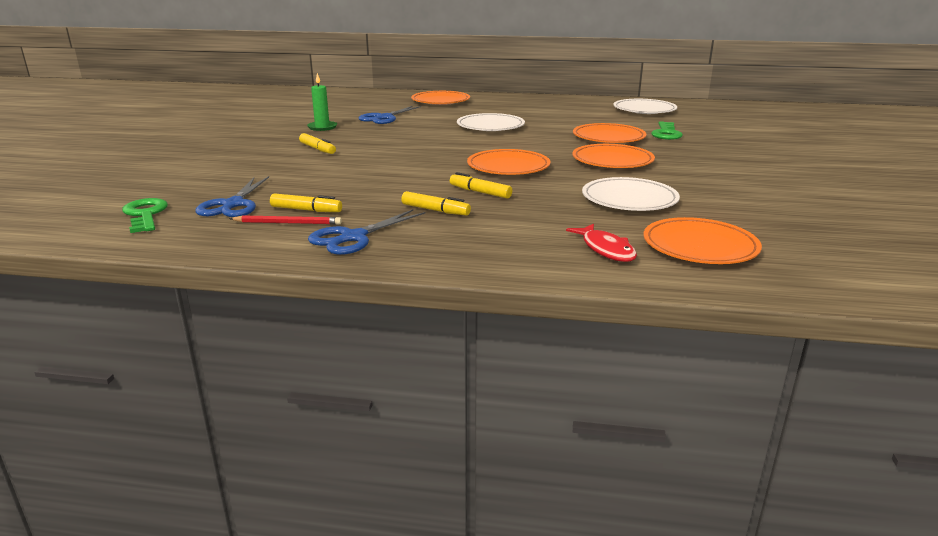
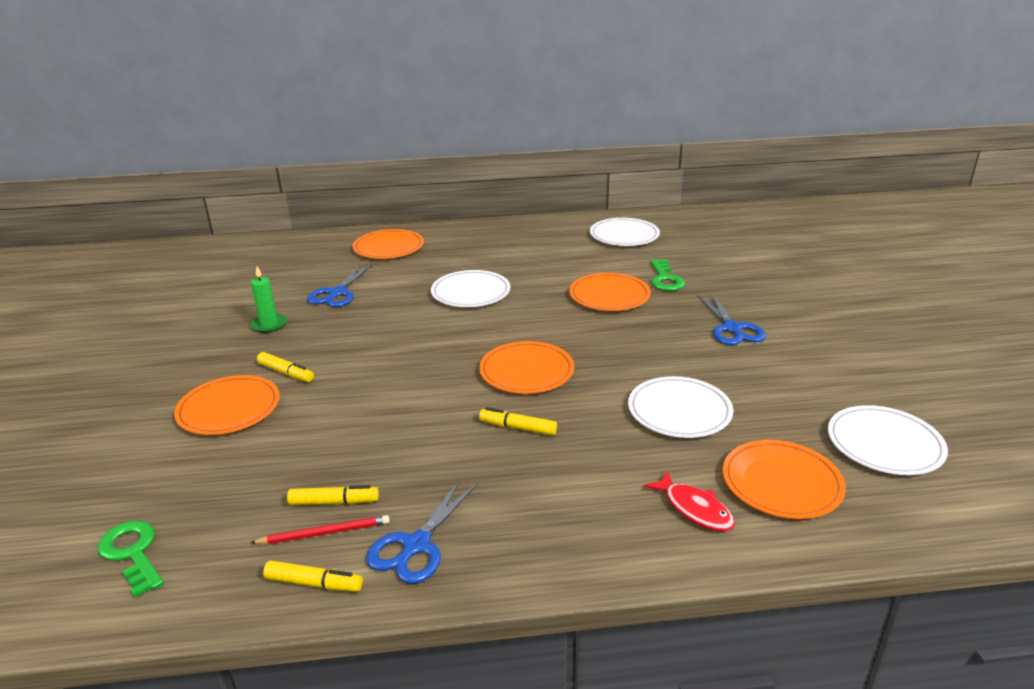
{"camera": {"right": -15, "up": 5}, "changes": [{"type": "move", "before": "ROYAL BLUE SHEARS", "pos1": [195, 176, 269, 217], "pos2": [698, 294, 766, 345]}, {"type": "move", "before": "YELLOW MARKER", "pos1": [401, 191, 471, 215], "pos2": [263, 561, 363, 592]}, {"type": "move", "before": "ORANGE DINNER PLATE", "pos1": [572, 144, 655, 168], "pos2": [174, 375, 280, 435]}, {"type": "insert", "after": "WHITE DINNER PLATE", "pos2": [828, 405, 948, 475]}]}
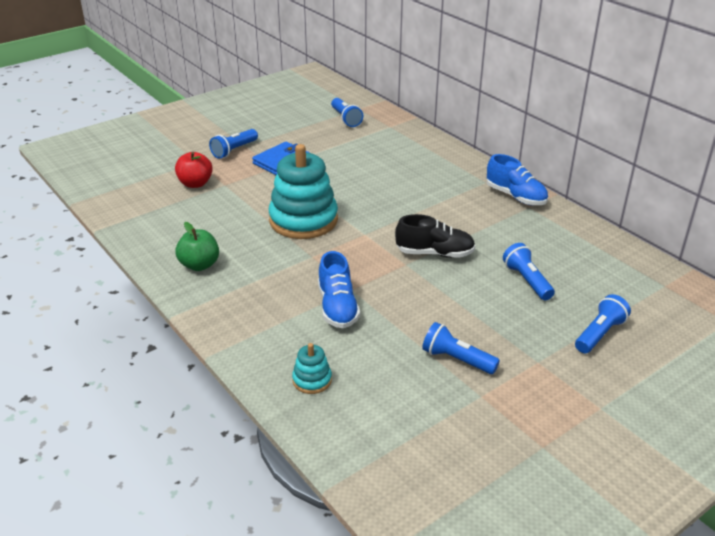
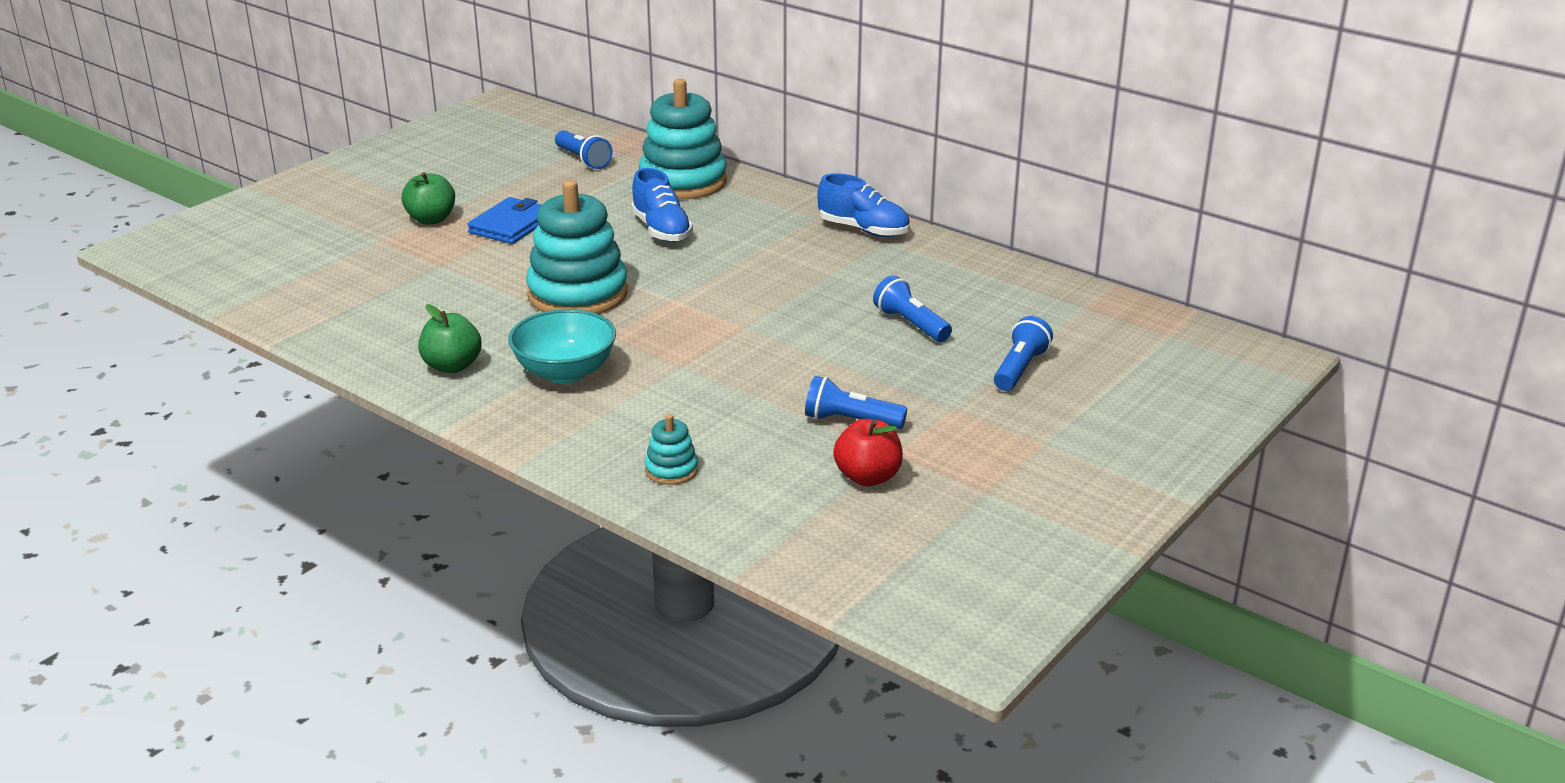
{"camera": {"right": -15, "up": -5}, "changes": [{"type": "move", "before": "SCARLET TOY APPLE", "pos1": [175, 152, 213, 188], "pos2": [833, 419, 903, 486]}, {"type": "replace", "before": "ROYAL BLUE TORCH", "after": "EMERALD TOY APPLE", "pos1": [209, 129, 258, 159], "pos2": [402, 172, 455, 225]}, {"type": "move", "before": "ROYAL BLUE SHOE", "pos1": [318, 251, 360, 328], "pos2": [631, 168, 693, 242]}, {"type": "delete", "before": "EBONY SHOE", "pos1": [395, 214, 475, 258]}, {"type": "insert", "after": "AQUA SERVING BOWL", "pos2": [508, 309, 616, 383]}, {"type": "insert", "after": "AQUA STACKING RINGS", "pos2": [639, 79, 727, 200]}]}
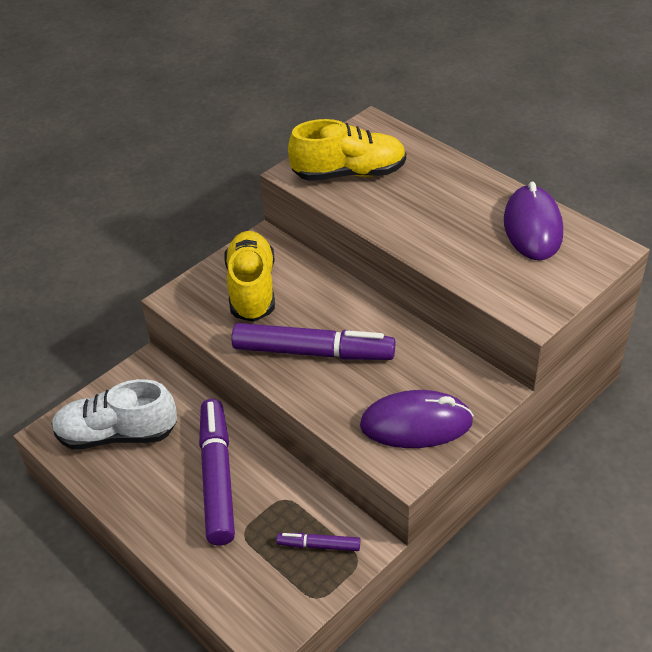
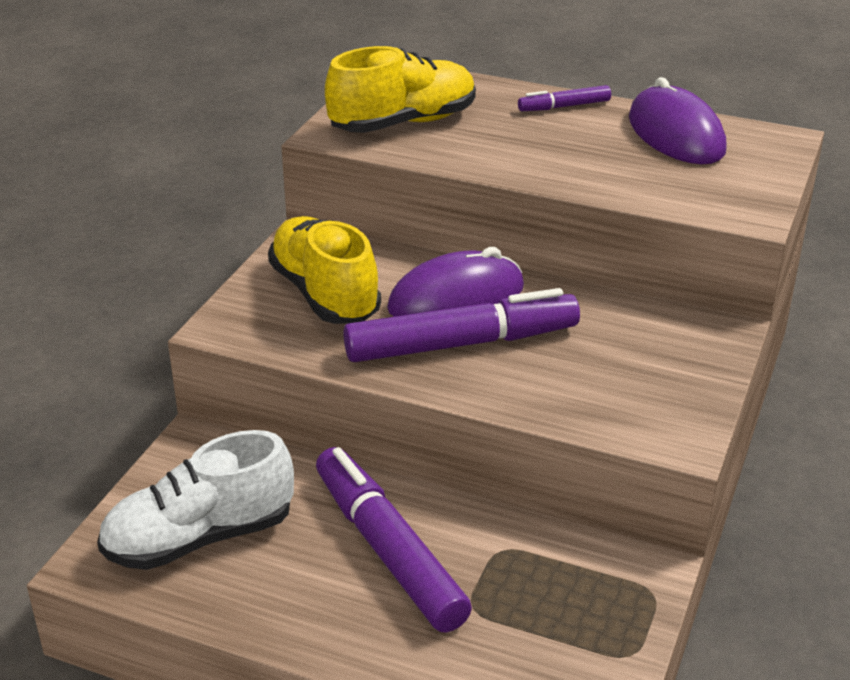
{"camera": {"right": -25, "up": -10}, "changes": [{"type": "move", "before": "PURPLE MARKER", "pos1": [276, 533, 360, 551], "pos2": [518, 85, 611, 111]}, {"type": "move", "before": "PURPLE PC MOUSE", "pos1": [360, 390, 474, 448], "pos2": [387, 247, 524, 317]}]}
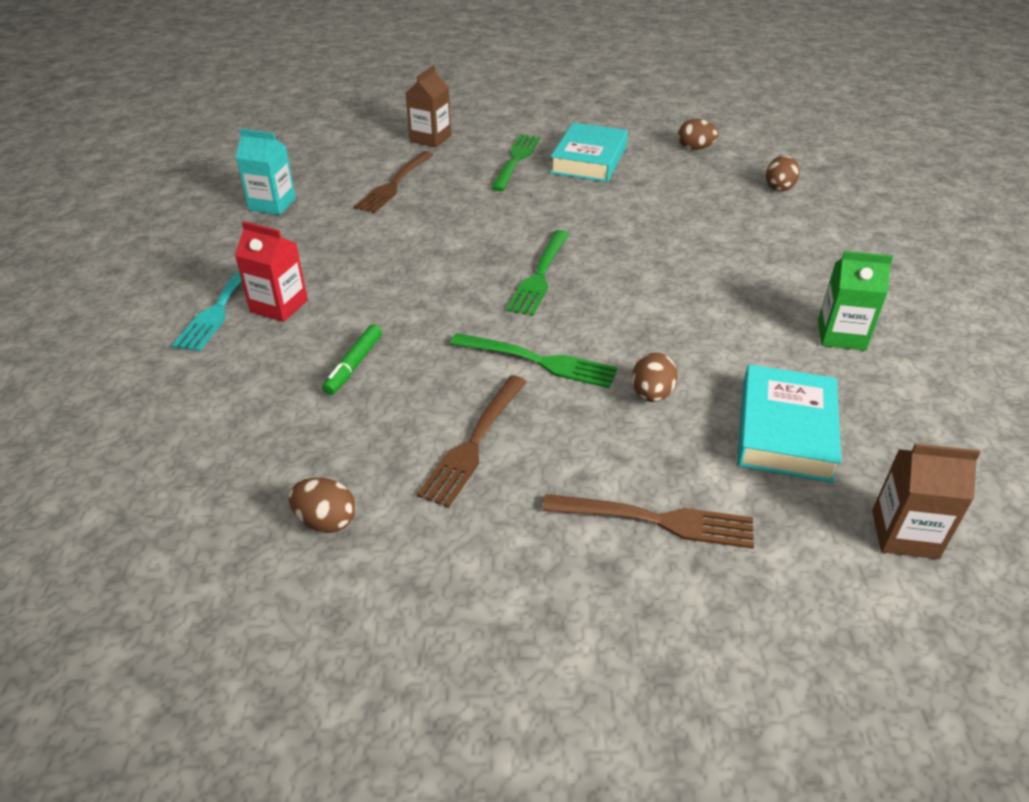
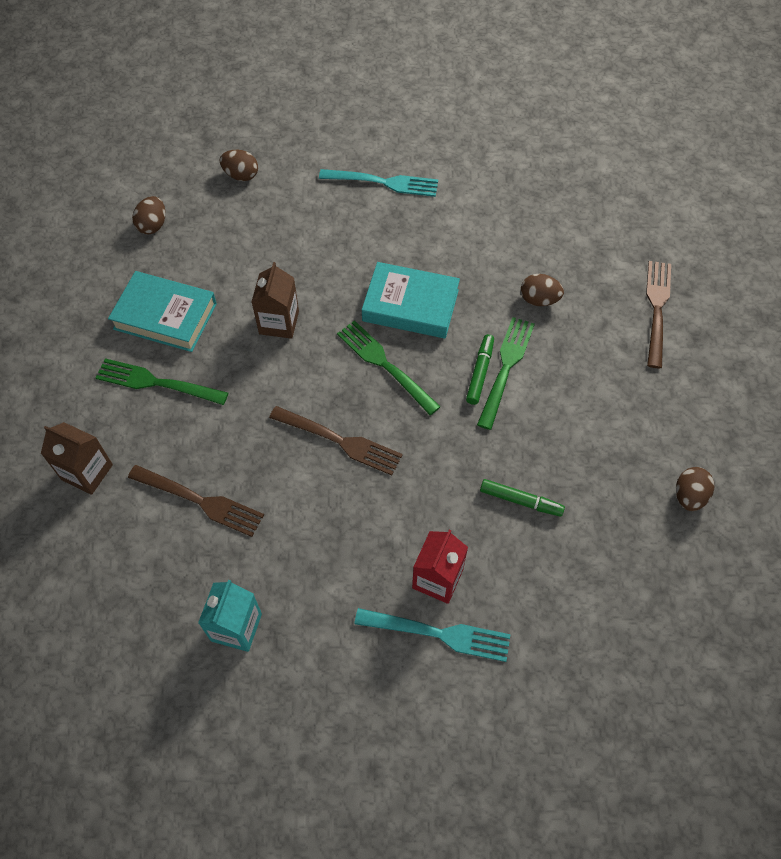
{"camera": {"right": -90, "up": 20}, "changes": [{"type": "move", "before": "RUSSET DINNER FORK", "pos1": [417, 375, 527, 508], "pos2": [269, 406, 403, 475]}, {"type": "rotate", "before": "EMERALD DINNER FORK", "pos1": [506, 230, 569, 316], "pos2": [337, 320, 441, 415], "turn": -150}, {"type": "move", "before": "AQUA HARDBACK", "pos1": [737, 365, 841, 483], "pos2": [362, 262, 460, 338]}, {"type": "delete", "before": "EMERALD MILK CARTON", "pos1": [818, 251, 893, 351]}, {"type": "move", "before": "RUSSET MILK CARTON", "pos1": [872, 444, 980, 559], "pos2": [252, 262, 299, 339]}, {"type": "insert", "after": "AQUA DINNER FORK", "pos2": [319, 169, 438, 197]}, {"type": "insert", "after": "EMERALD MARKER", "pos2": [466, 334, 494, 405]}]}
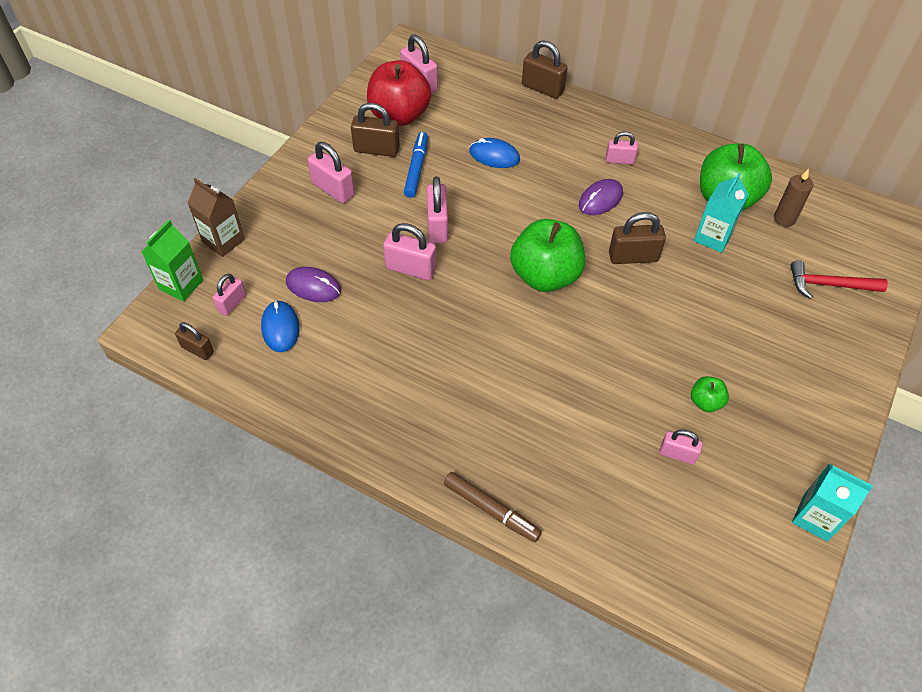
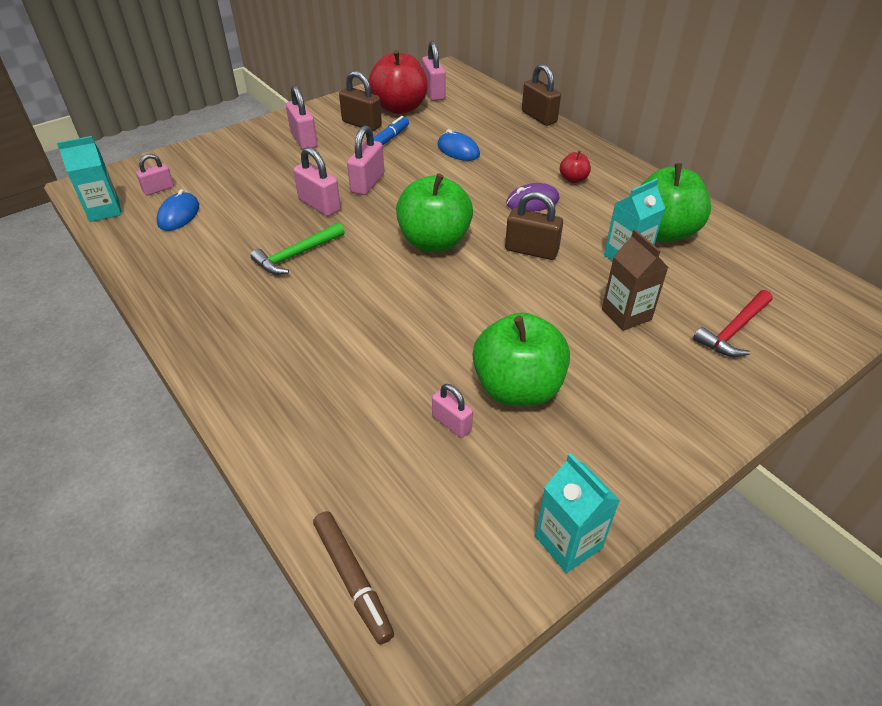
{"camera": {"right": 25, "up": -10}, "changes": [{"type": "delete", "before": "EMERALD MILK CARTON", "pos1": [141, 220, 203, 302]}, {"type": "replace", "before": "RUSSET PADLOCK", "after": "AQUA MILK CARTON", "pos1": [175, 322, 214, 360], "pos2": [57, 136, 122, 222]}, {"type": "move", "before": "RUSSET MILK CARTON", "pos1": [188, 178, 245, 257], "pos2": [602, 229, 669, 331]}, {"type": "delete", "before": "PURPLE PC MOUSE", "pos1": [286, 267, 341, 302]}, {"type": "move", "before": "RUSSET MARKER", "pos1": [444, 472, 542, 542], "pos2": [313, 511, 394, 645]}, {"type": "replace", "before": "PINK PADLOCK", "after": "SCARLET TOY APPLE", "pos1": [606, 131, 638, 164], "pos2": [560, 151, 591, 183]}, {"type": "resize", "before": "EMERALD TOY APPLE", "pos1": [691, 376, 729, 412], "pos2": [473, 312, 570, 406], "scale": 2.2}, {"type": "delete", "before": "RUSSET CANDLE", "pos1": [774, 169, 813, 227]}, {"type": "rotate", "before": "SCARLET HAMMER", "pos1": [790, 260, 888, 299], "pos2": [693, 290, 773, 357], "turn": -75}, {"type": "insert", "after": "EMERALD HAMMER", "pos2": [251, 223, 345, 275]}]}
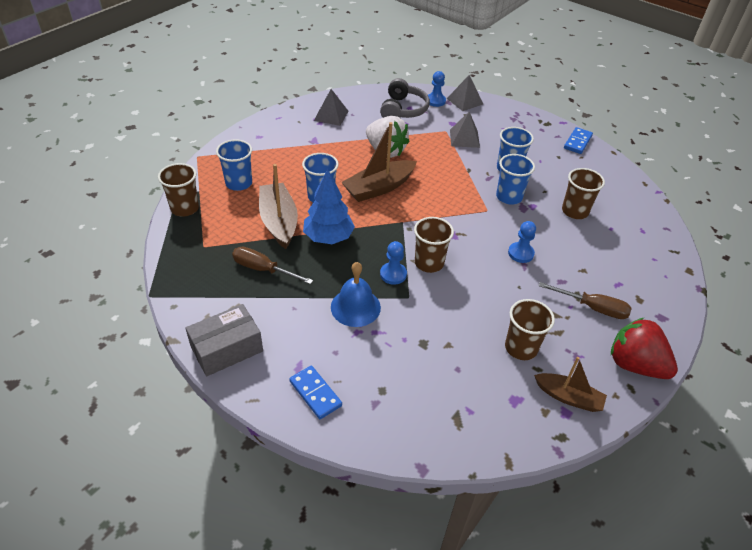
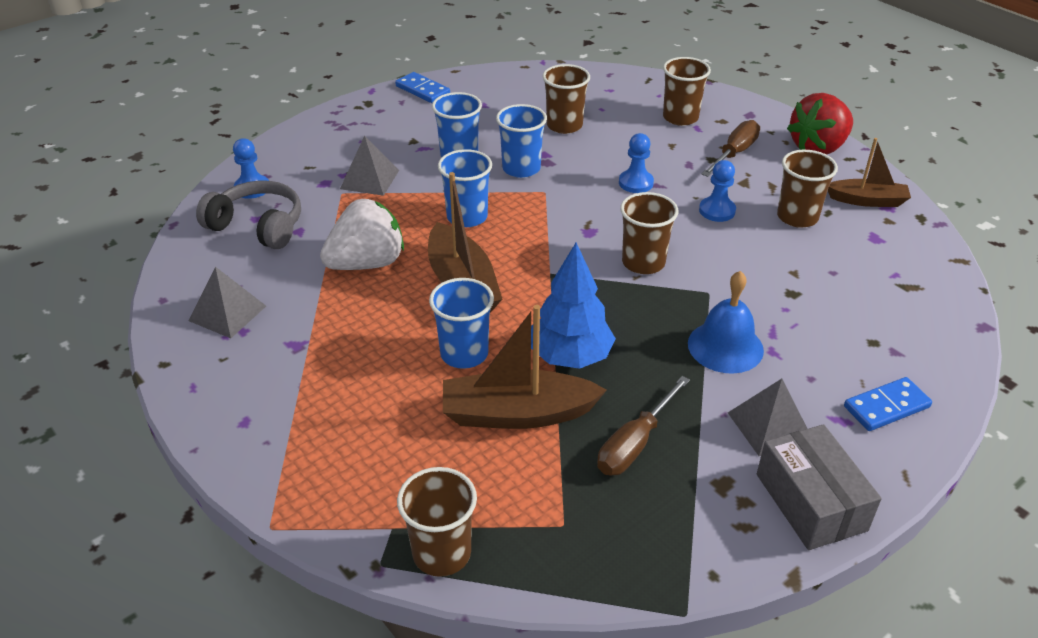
{"camera": {"right": -75, "up": -5}, "changes": [{"type": "move", "before": "ROYAL BLUE TUMBLER", "pos1": [216, 139, 252, 191], "pos2": [438, 149, 492, 227]}, {"type": "move", "before": "ROYAL BLUE PAWN", "pos1": [380, 241, 407, 285], "pos2": [699, 160, 736, 222]}, {"type": "move", "before": "GREY PYRAMID", "pos1": [447, 75, 483, 111], "pos2": [728, 379, 808, 456]}, {"type": "rotate", "before": "RUSSET TOY BOAT", "pos1": [534, 357, 607, 412], "pos2": [828, 138, 911, 207], "turn": 60}, {"type": "insert", "after": "RUSSET TUMBLER", "pos2": [663, 57, 711, 126]}]}
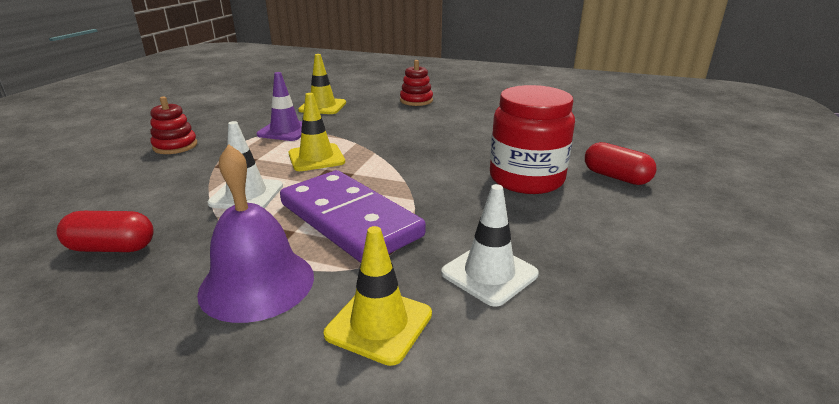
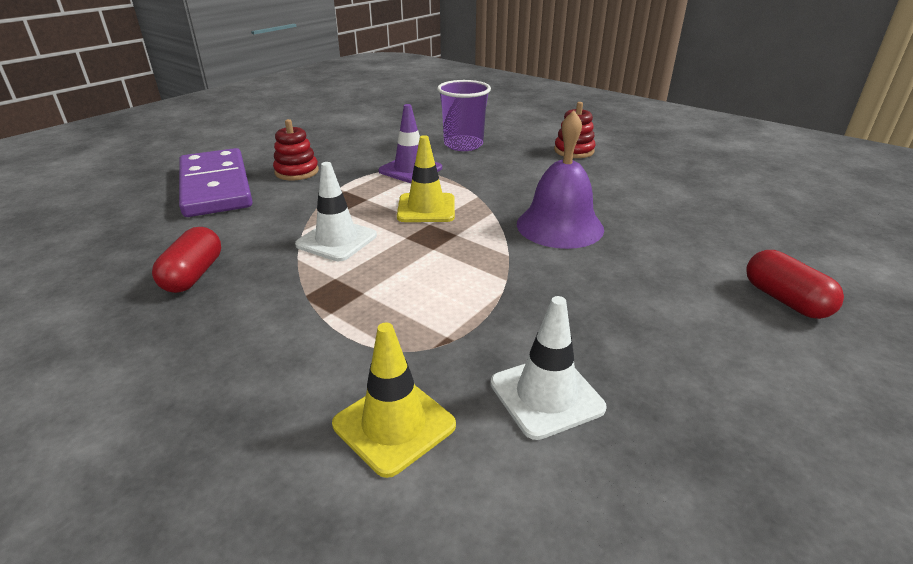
{"camera": {"right": 20, "up": 5}, "changes": [{"type": "rotate", "before": "SCARLET CAPSULE", "pos1": [57, 211, 153, 252], "pos2": [152, 227, 221, 293], "turn": 75}, {"type": "move", "before": "PURPLE BELL", "pos1": [197, 144, 314, 323], "pos2": [517, 110, 604, 249]}, {"type": "move", "before": "PURPLE DOMINO PIECE", "pos1": [280, 170, 426, 263], "pos2": [179, 148, 253, 217]}, {"type": "replace", "before": "YELLOW ROAD CONE", "after": "PURPLE TUMBLER", "pos1": [298, 54, 346, 114], "pos2": [437, 80, 491, 151]}, {"type": "delete", "before": "SCARLET PRESERVE JAR", "pos1": [490, 85, 575, 194]}]}
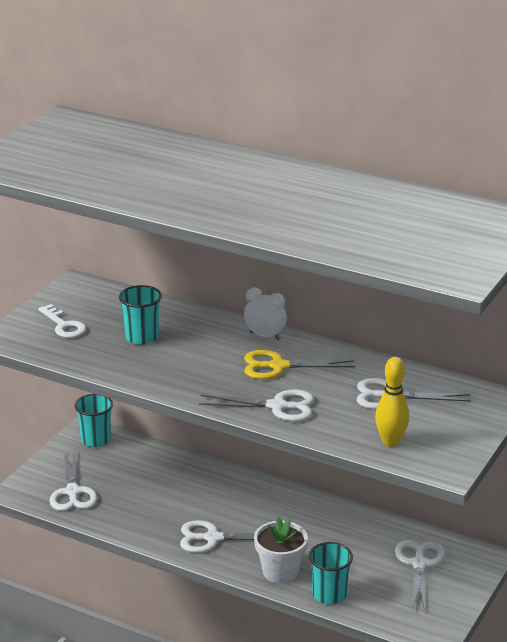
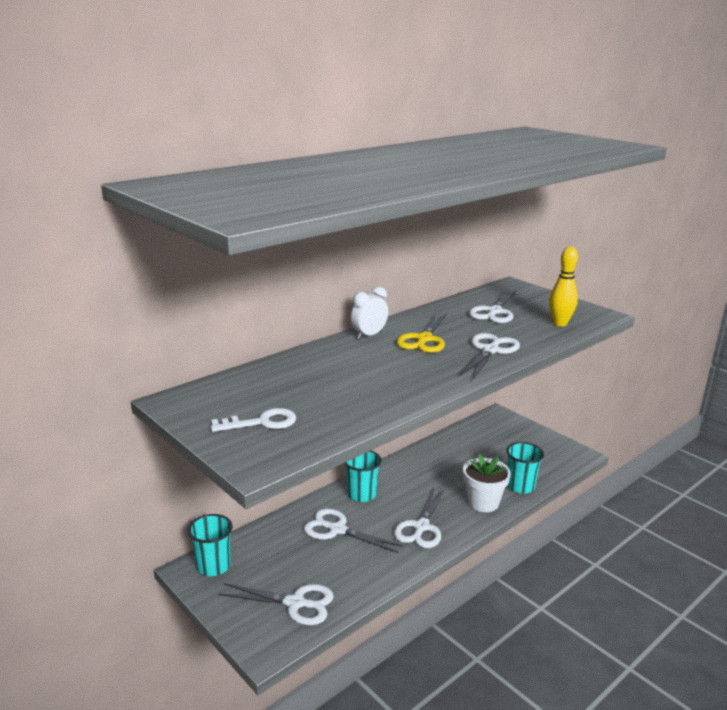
{"camera": {"right": -70, "up": -5}, "changes": [{"type": "move", "before": "AQUA TUMBLER", "pos1": [119, 285, 162, 345], "pos2": [345, 450, 381, 502]}, {"type": "move", "before": "WHITE SHEARS", "pos1": [395, 540, 445, 610], "pos2": [304, 509, 403, 553]}]}
